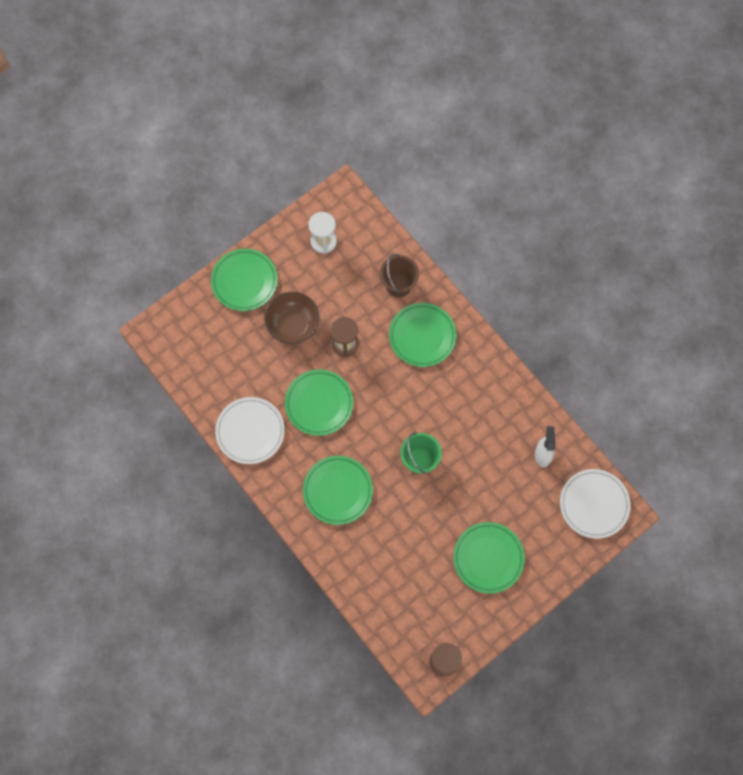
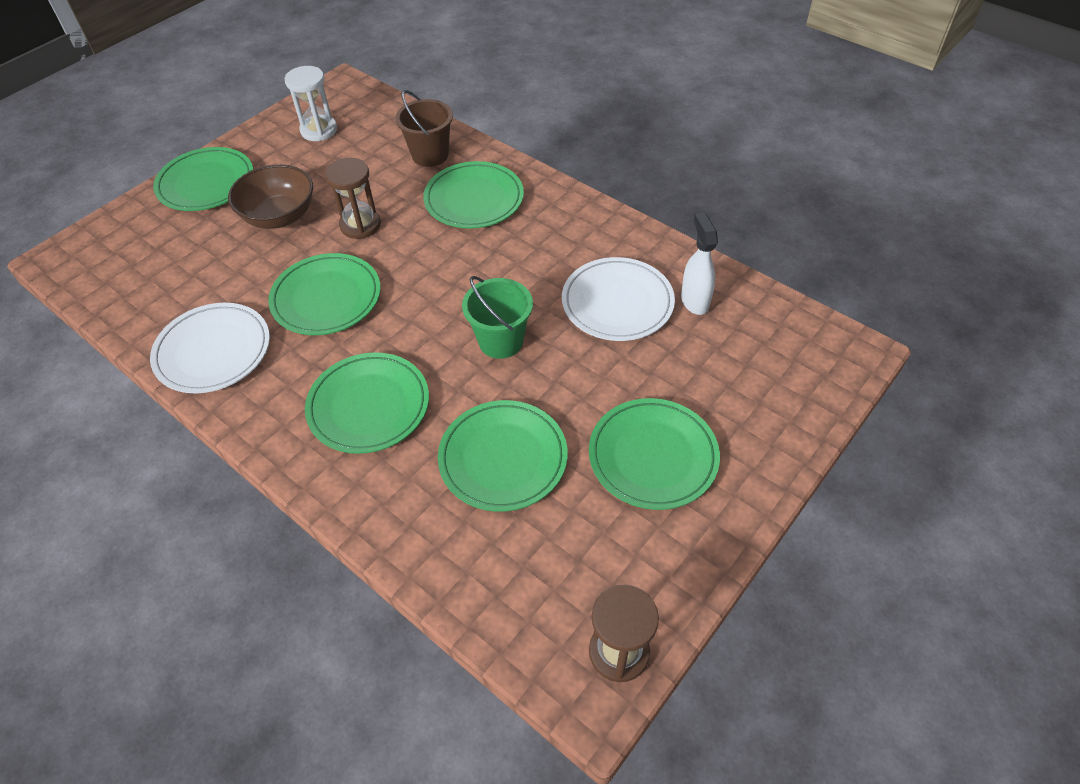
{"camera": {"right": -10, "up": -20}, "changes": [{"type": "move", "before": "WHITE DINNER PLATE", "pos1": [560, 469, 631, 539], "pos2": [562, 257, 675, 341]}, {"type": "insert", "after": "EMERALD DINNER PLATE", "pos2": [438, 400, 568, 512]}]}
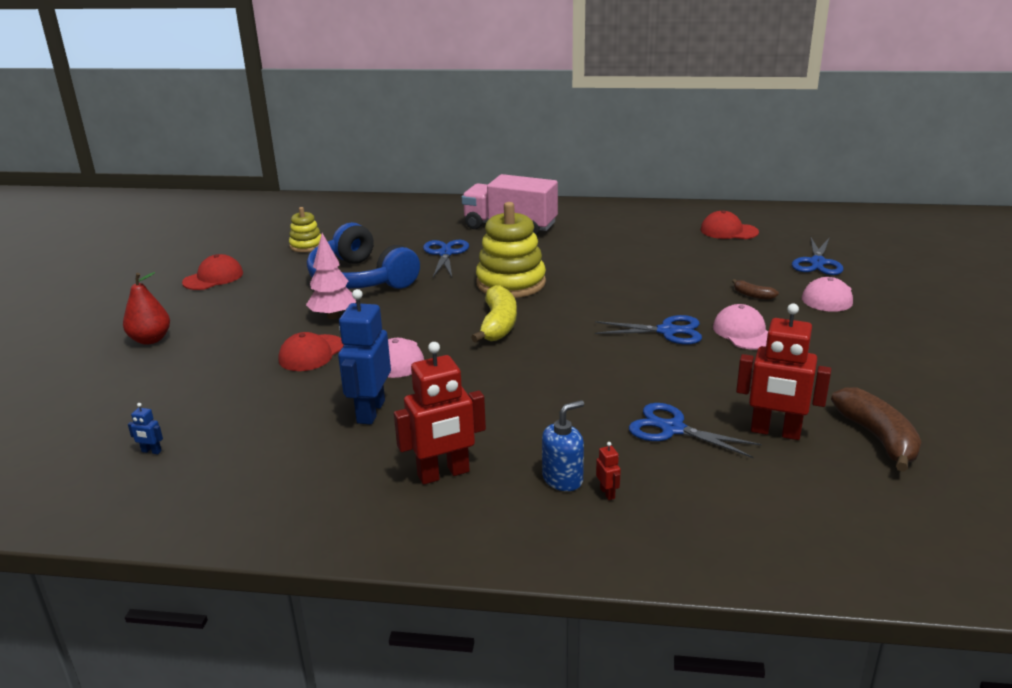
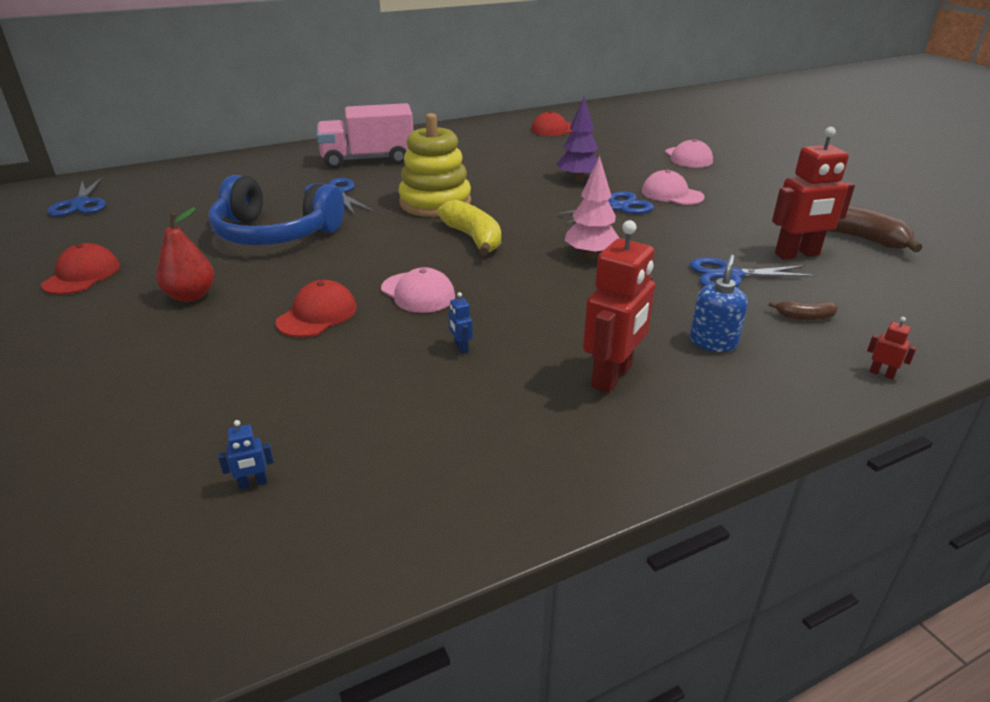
{"camera": {"right": -35, "up": 5}, "changes": [{"type": "move", "before": "SCARLET PEAR FRUIT", "pos1": [123, 272, 170, 345], "pos2": [156, 207, 214, 302]}, {"type": "rotate", "before": "SCARLET BASEBALL CAP", "pos1": [278, 332, 344, 371], "pos2": [275, 280, 357, 337], "turn": -150}, {"type": "delete", "before": "YELLOW STACKING RINGS", "pos1": [289, 207, 321, 252]}, {"type": "move", "before": "PINK FIR TREE", "pos1": [306, 233, 356, 319], "pos2": [564, 156, 619, 259]}, {"type": "resize", "before": "ROYAL BLUE ROBOT", "pos1": [338, 289, 391, 425], "pos2": [449, 292, 473, 354], "scale": 0.4}, {"type": "move", "before": "SCARLET ROBOT", "pos1": [596, 442, 621, 500], "pos2": [867, 317, 917, 380]}, {"type": "move", "before": "RUSSET BANANA", "pos1": [732, 279, 779, 300], "pos2": [769, 301, 838, 320]}, {"type": "move", "before": "ROYAL BLUE SHEARS", "pos1": [792, 237, 844, 275], "pos2": [47, 177, 106, 217]}, {"type": "insert", "after": "PURPLE FIR TREE", "pos2": [557, 96, 598, 182]}]}
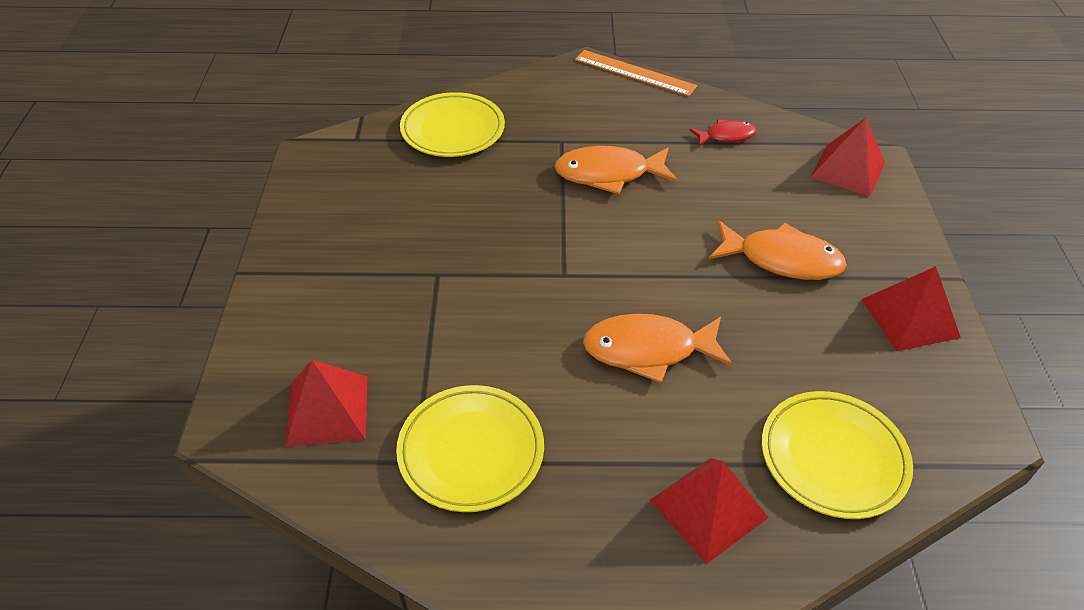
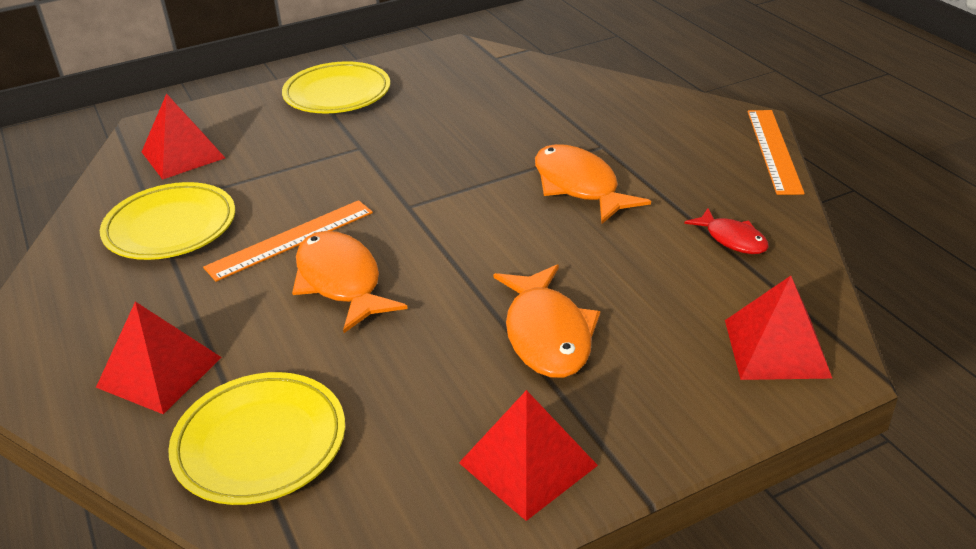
{"camera": {"right": 65, "up": -10}, "changes": [{"type": "move", "before": "YELLOW DINNER PLATE", "pos1": [400, 92, 505, 157], "pos2": [282, 61, 390, 113]}, {"type": "insert", "after": "ORANGE RULER", "pos2": [203, 200, 373, 282]}]}
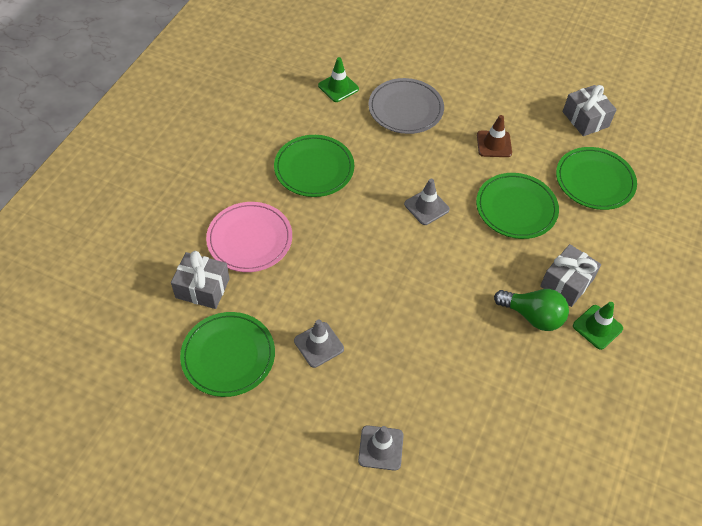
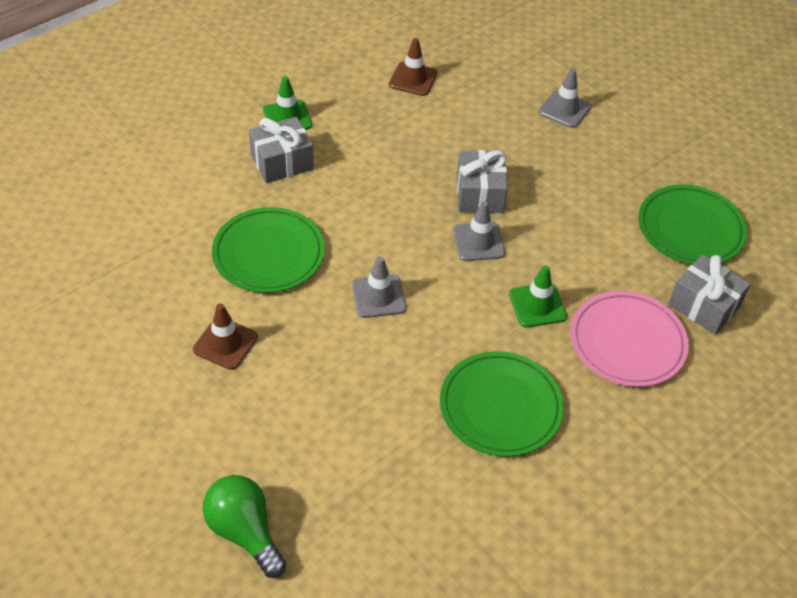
{"camera": {"right": -155, "up": -5}, "changes": [{"type": "move", "before": "GREY ROAD CONE", "pos1": [294, 319, 344, 368], "pos2": [453, 201, 505, 261]}, {"type": "move", "before": "EMERALD ROAD CONE", "pos1": [318, 57, 359, 102], "pos2": [509, 265, 567, 328]}, {"type": "delete", "before": "GREY DINNER PLATE", "pos1": [368, 78, 444, 134]}, {"type": "move", "before": "EMERALD LIGHT BULB", "pos1": [494, 289, 569, 331], "pos2": [203, 475, 287, 578]}, {"type": "delete", "before": "EMERALD DINNER PLATE", "pos1": [556, 147, 637, 210]}, {"type": "move", "before": "GREY WRAPPED GIFT", "pos1": [563, 85, 617, 136], "pos2": [457, 150, 508, 213]}, {"type": "insert", "after": "RUSSET ROAD CONE", "pos2": [389, 38, 438, 96]}]}
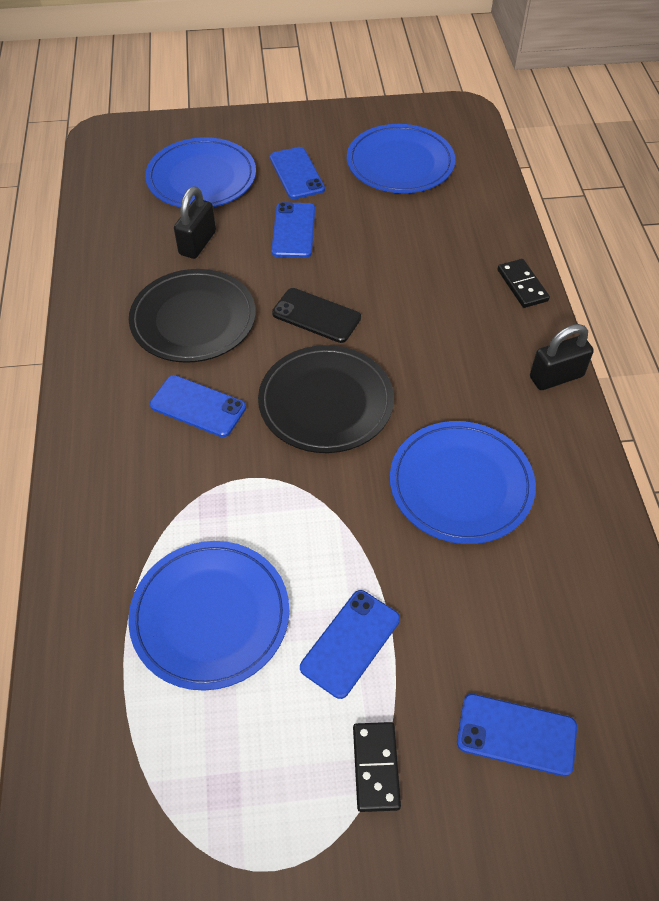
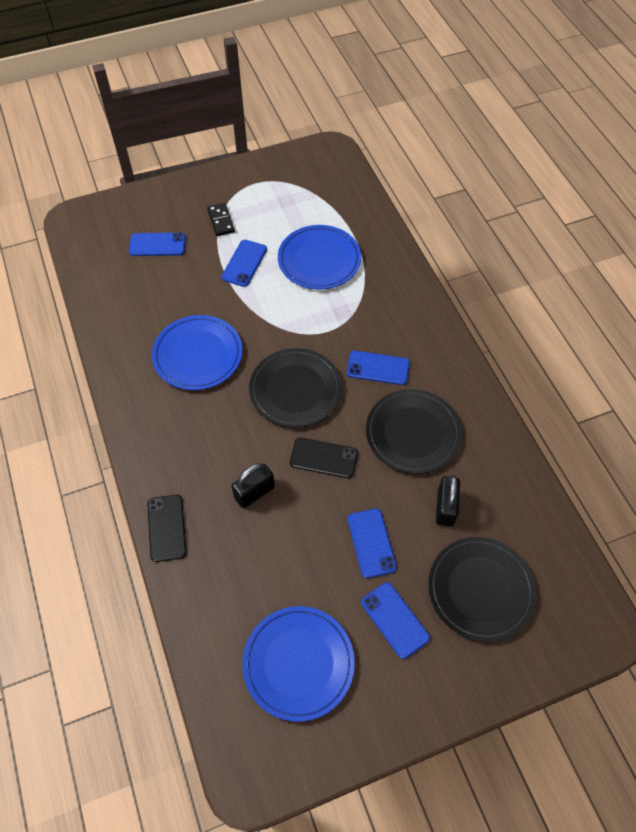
{"camera": {"right": 165, "up": 5}, "changes": [{"type": "recolor", "before": "ROYAL BLUE DINNER PLATE", "after": "EBONY DINNER PLATE", "pos1": [145, 137, 256, 208], "pos2": [428, 537, 536, 642]}, {"type": "replace", "before": "EBONY DOMINO PIECE", "after": "EBONY MOBILE PHONE", "pos1": [497, 259, 550, 308], "pos2": [147, 495, 187, 562]}, {"type": "move", "before": "EBONY PADLOCK", "pos1": [530, 324, 594, 390], "pos2": [231, 463, 275, 508]}]}
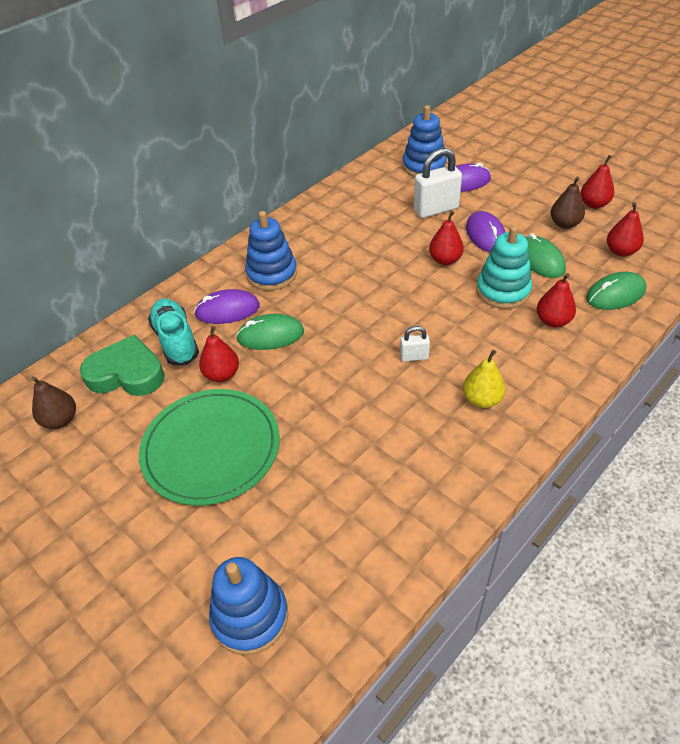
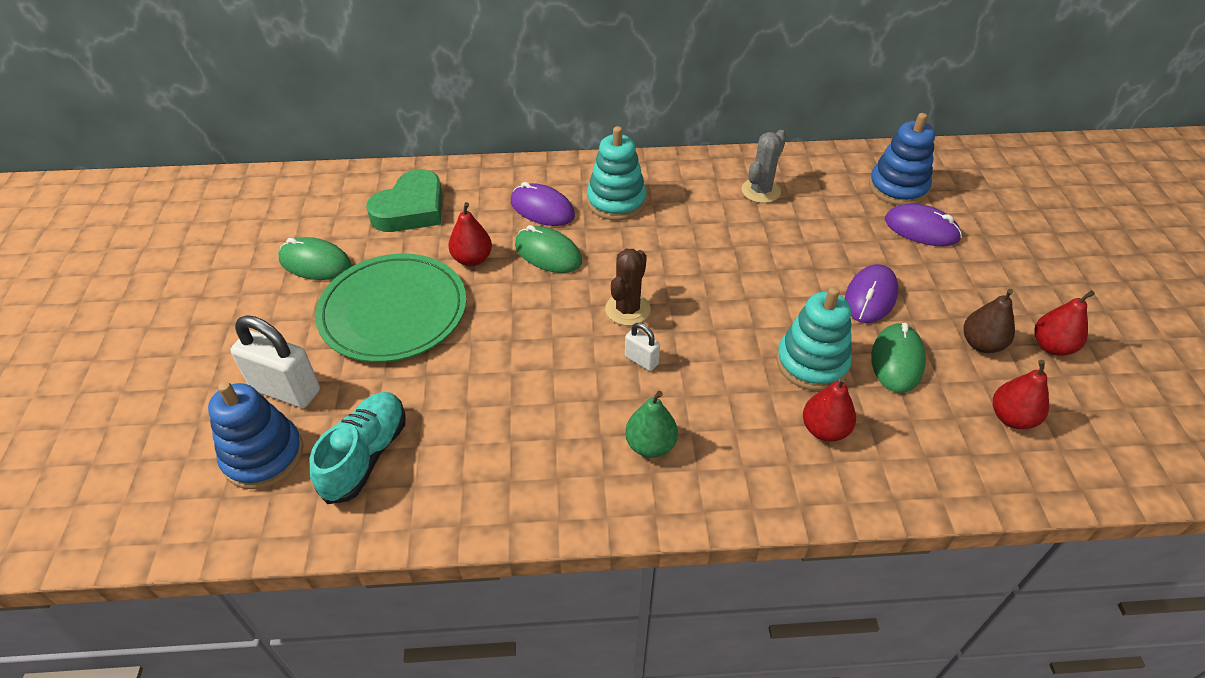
{"camera": {"right": 40, "up": 0}, "changes": [{"type": "delete", "before": "RUSSET PEAR FRUIT", "pos1": [31, 376, 76, 429]}, {"type": "rotate", "before": "EMERALD HEART SHAPE", "pos1": [80, 335, 165, 396], "pos2": [366, 169, 443, 232], "turn": 75}, {"type": "move", "before": "AQUA SHOE", "pos1": [148, 298, 199, 365], "pos2": [309, 392, 406, 504]}, {"type": "recolor", "before": "ROYAL BLUE STACKING RINGS", "after": "AQUA STACKING RINGS", "pos1": [245, 211, 297, 291], "pos2": [587, 126, 647, 220]}, {"type": "move", "before": "WHITE PADLOCK", "pos1": [414, 148, 462, 218], "pos2": [231, 315, 320, 408]}, {"type": "delete", "before": "SCARLET PEAR FRUIT", "pos1": [429, 211, 464, 265]}, {"type": "recolor", "before": "YELLOW PEAR FRUIT", "after": "EMERALD PEAR FRUIT", "pos1": [463, 350, 506, 408], "pos2": [625, 391, 678, 458]}, {"type": "move", "before": "EMERALD PC MOUSE", "pos1": [586, 272, 647, 310], "pos2": [279, 237, 351, 280]}, {"type": "insert", "after": "RUSSET SAGUARO CACTUS", "pos2": [605, 249, 650, 326]}, {"type": "insert", "after": "GREY SAGUARO CACTUS", "pos2": [741, 130, 786, 203]}]}
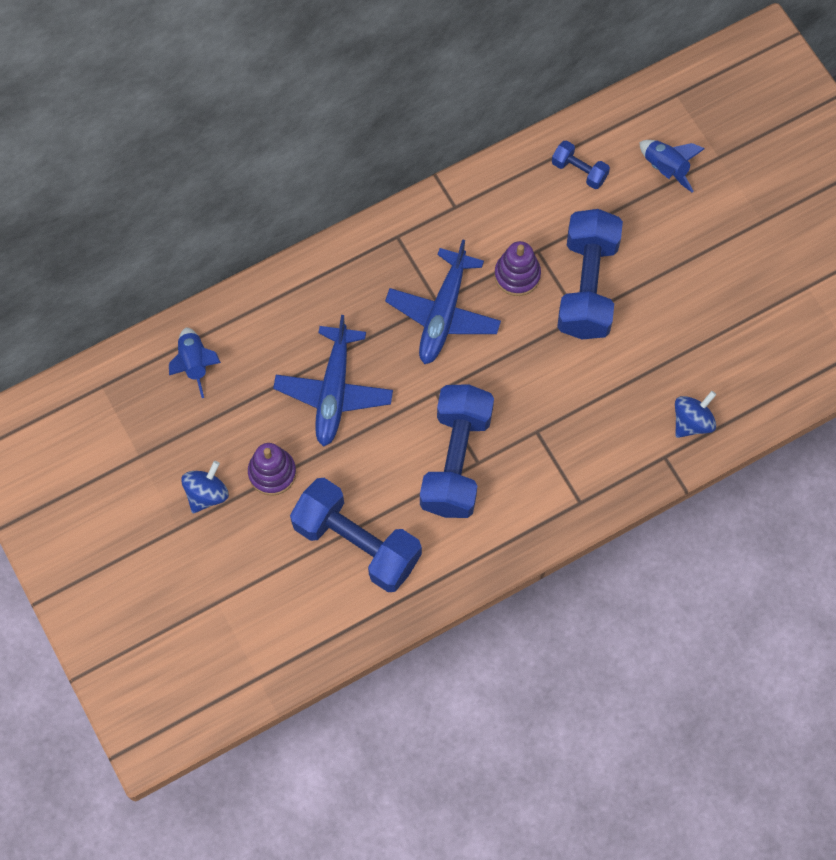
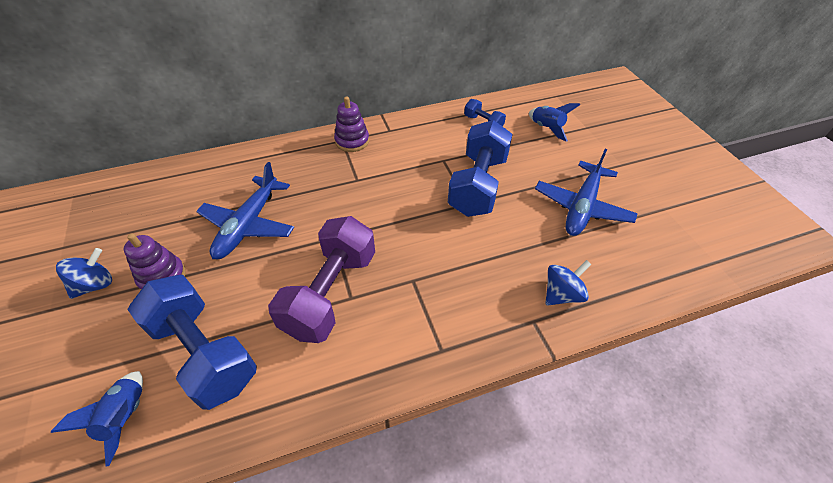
{"camera": {"right": 10, "up": -20}, "changes": [{"type": "move", "before": "ROYAL BLUE TOY ROCKET", "pos1": [169, 327, 221, 398], "pos2": [51, 371, 143, 466]}, {"type": "move", "before": "ROYAL BLUE AEROPLANE", "pos1": [385, 239, 501, 364], "pos2": [535, 149, 638, 236]}, {"type": "recolor", "before": "ROYAL BLUE FREE WEIGHT", "after": "PURPLE FREE WEIGHT", "pos1": [420, 384, 494, 518], "pos2": [268, 216, 375, 343]}, {"type": "move", "before": "PURPLE STACKING RINGS", "pos1": [494, 241, 541, 296], "pos2": [334, 97, 369, 152]}]}
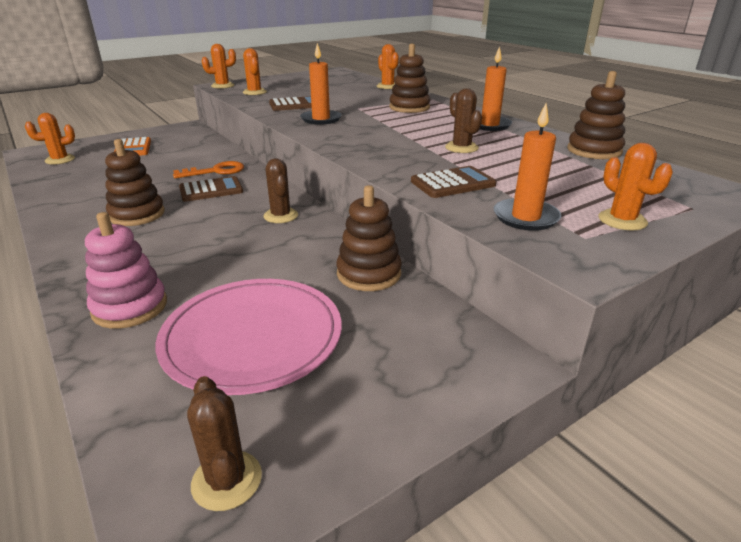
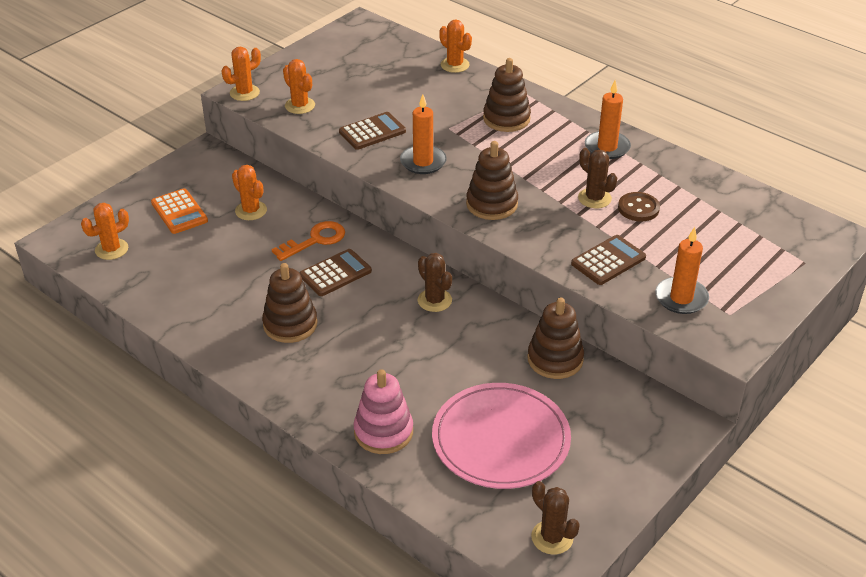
{"camera": {"right": -15, "up": 10}, "changes": [{"type": "move", "before": "RUSSET STACKING RINGS", "pos1": [567, 71, 625, 159], "pos2": [466, 141, 518, 220]}, {"type": "move", "before": "ORANGE SAGUARO CACTUS", "pos1": [598, 143, 673, 230], "pos2": [232, 165, 267, 220]}, {"type": "insert", "after": "RUSSET SEWING BUTTON", "pos2": [618, 192, 660, 222]}]}
